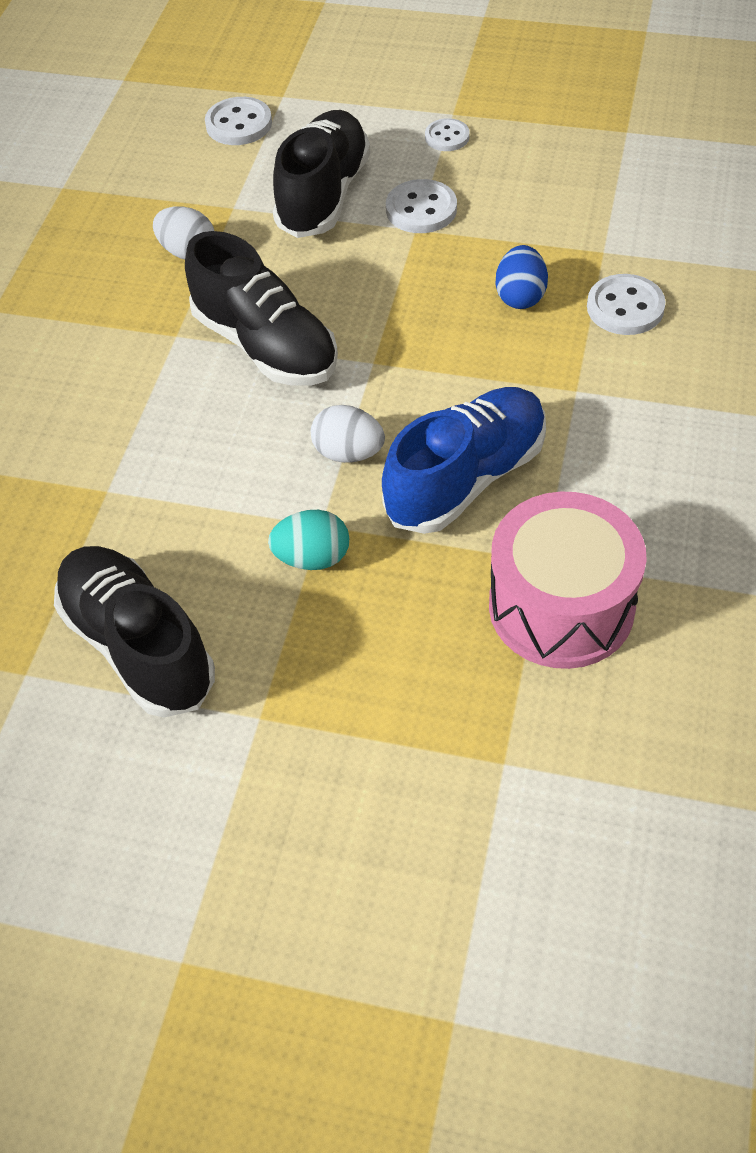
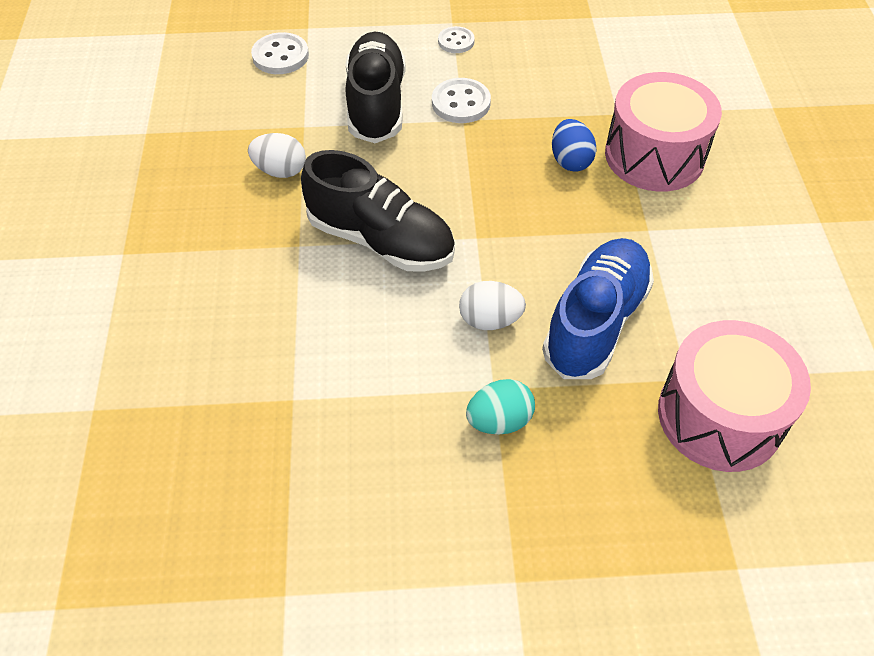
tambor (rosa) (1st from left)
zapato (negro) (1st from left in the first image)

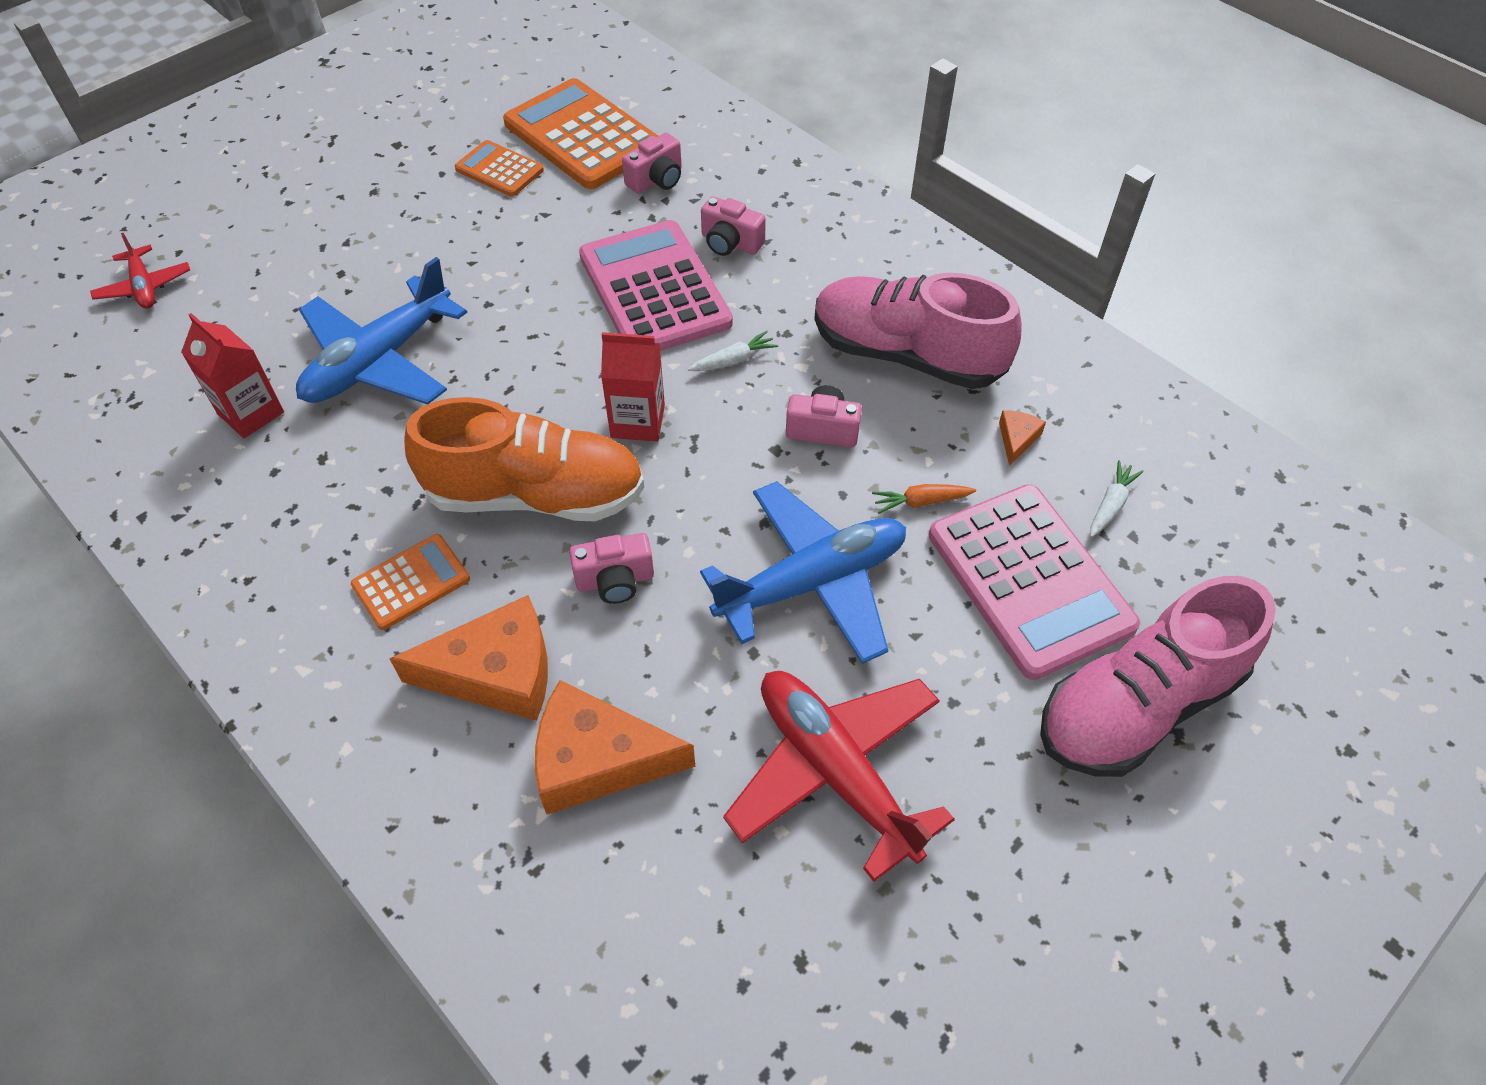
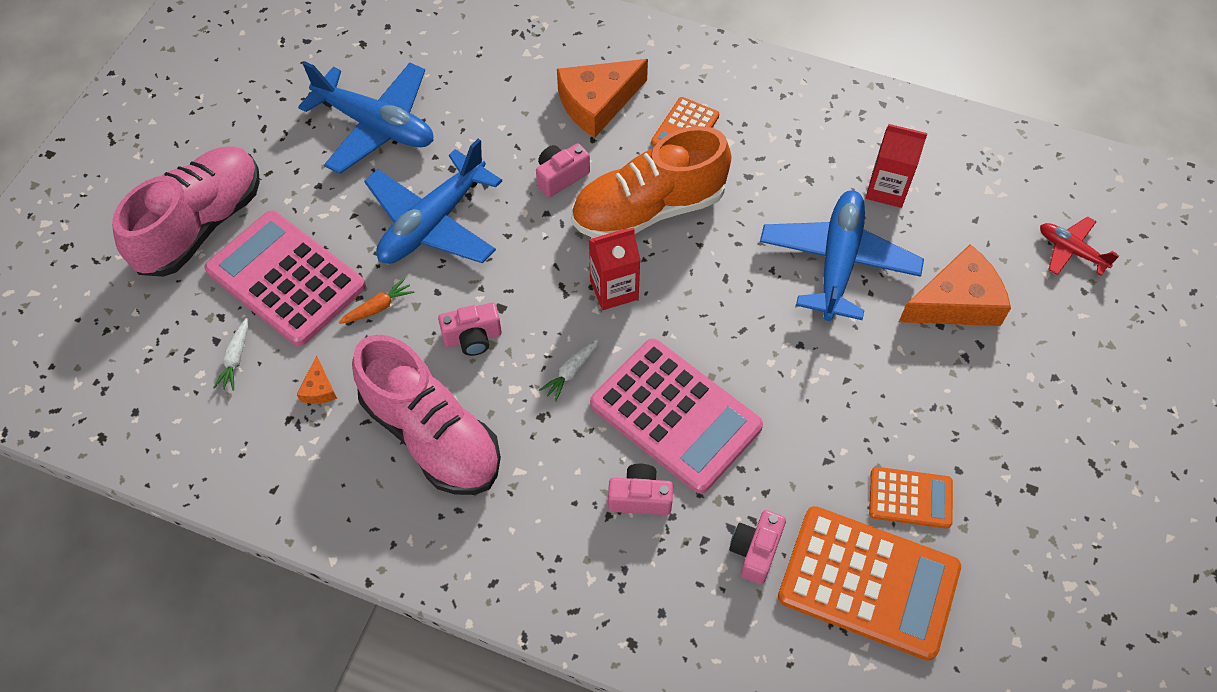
avión (azul) (1st from left)
zapato (rosa) (2nd from left)
queso (naranja) (3rd from left)

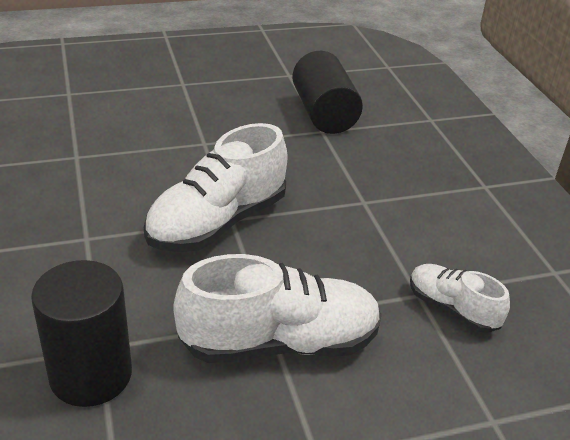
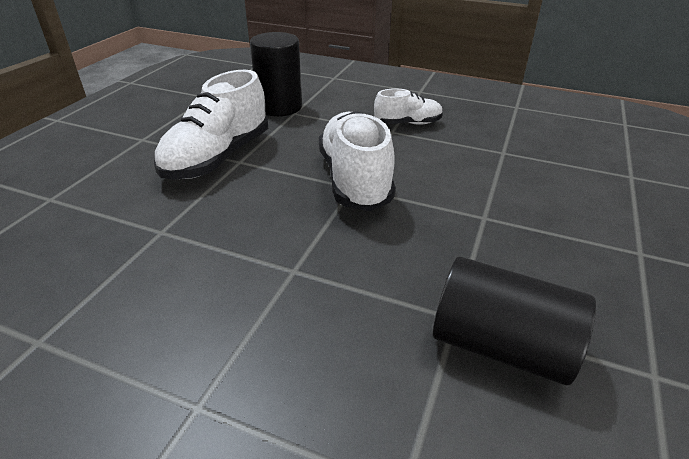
zapato (blanco) (3rd from left)

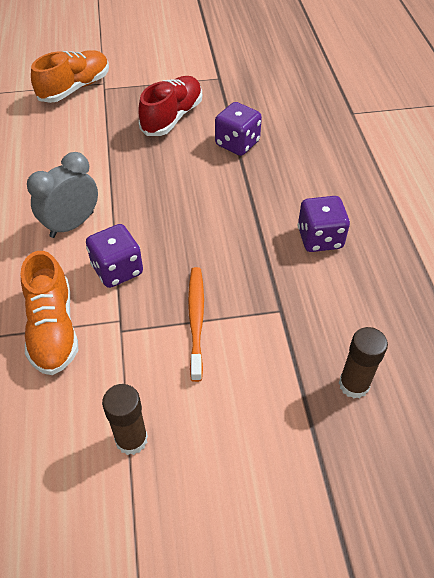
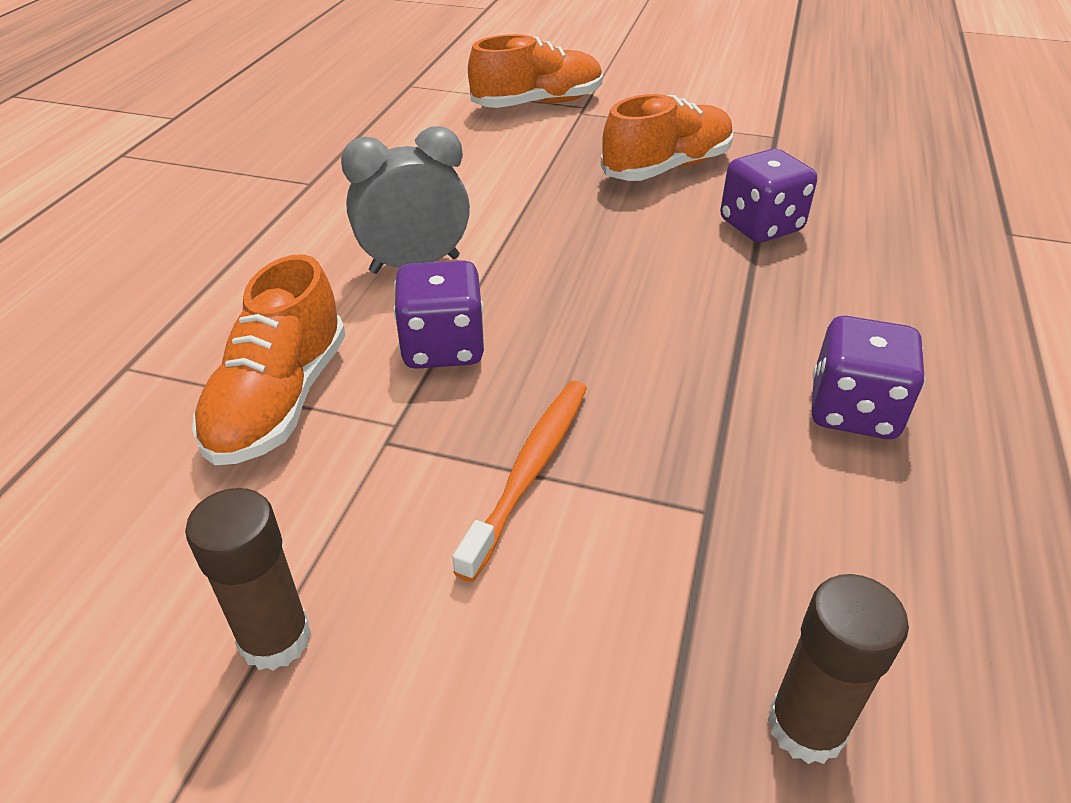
zapato (naranja) (3rd from left)

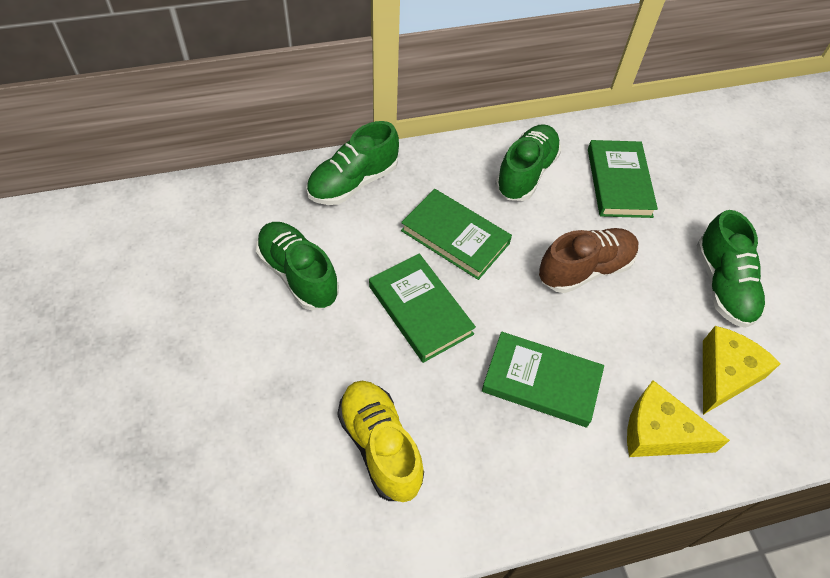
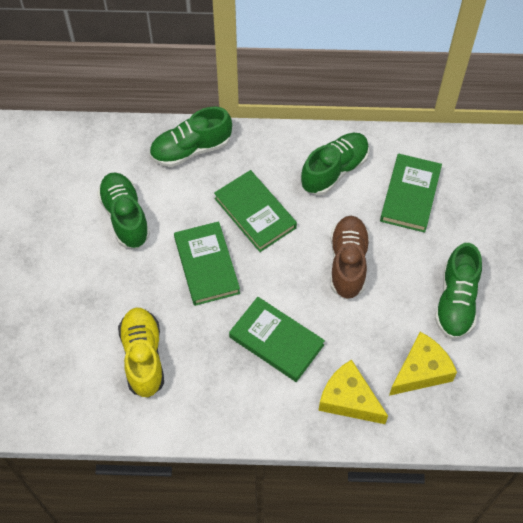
zapato (marrón)

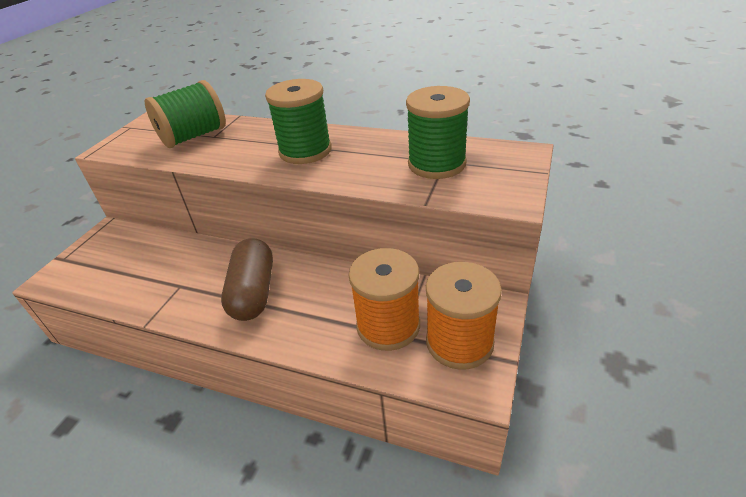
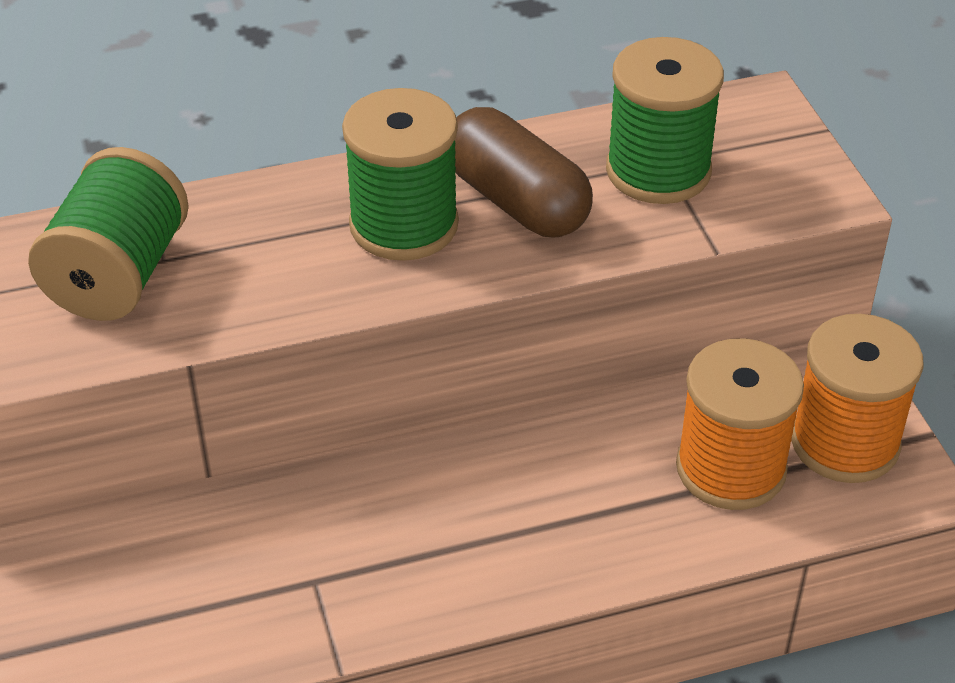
cápsula (marrón)

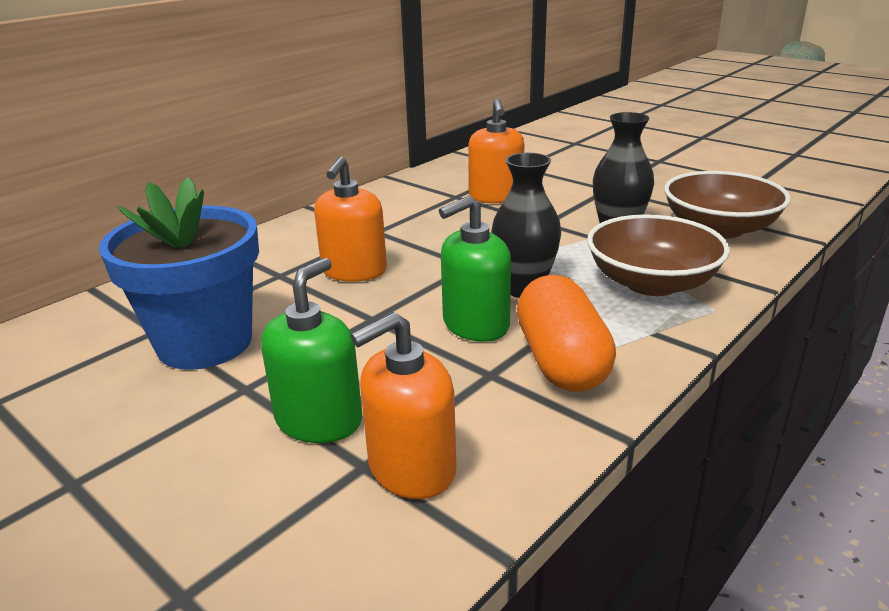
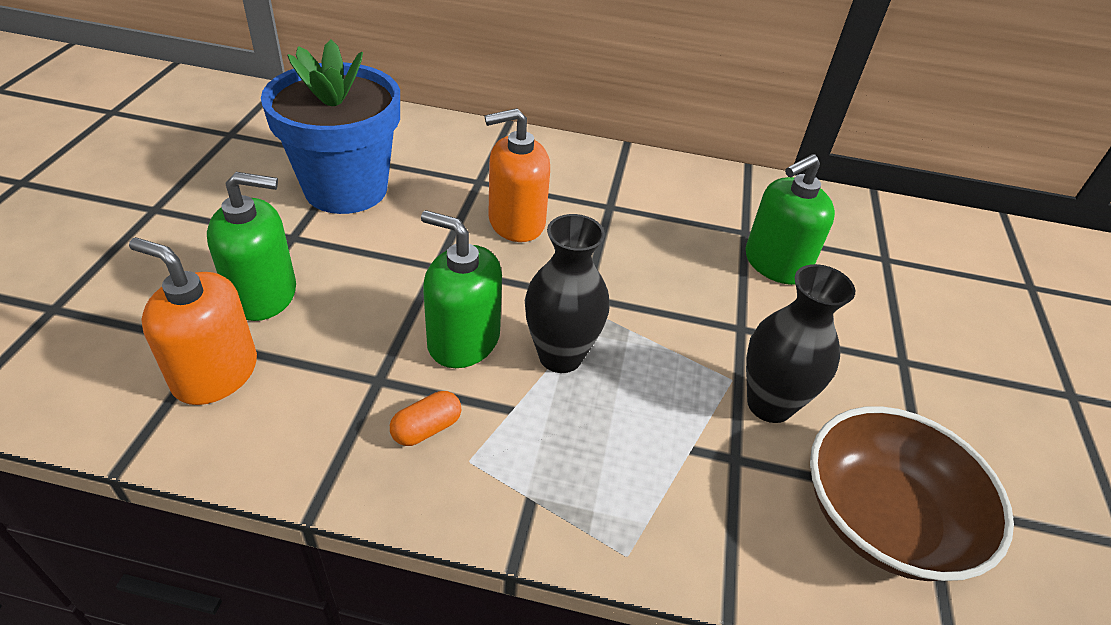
cápsula (naranja)
dispensador de jabón (verde) (3rd from left)
cuenco (marrón) (1st from left in the first image)

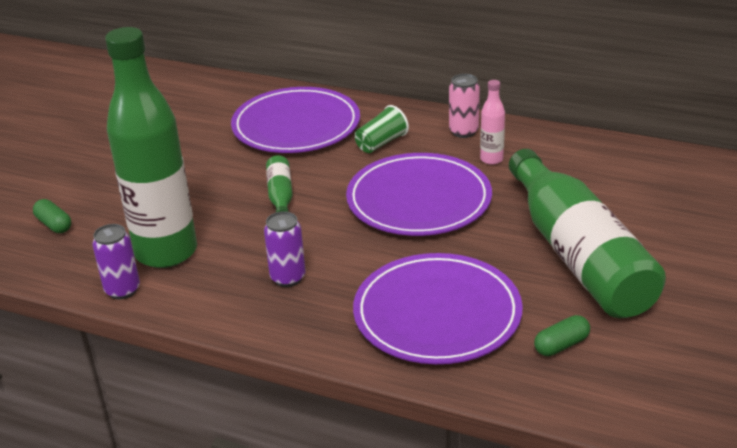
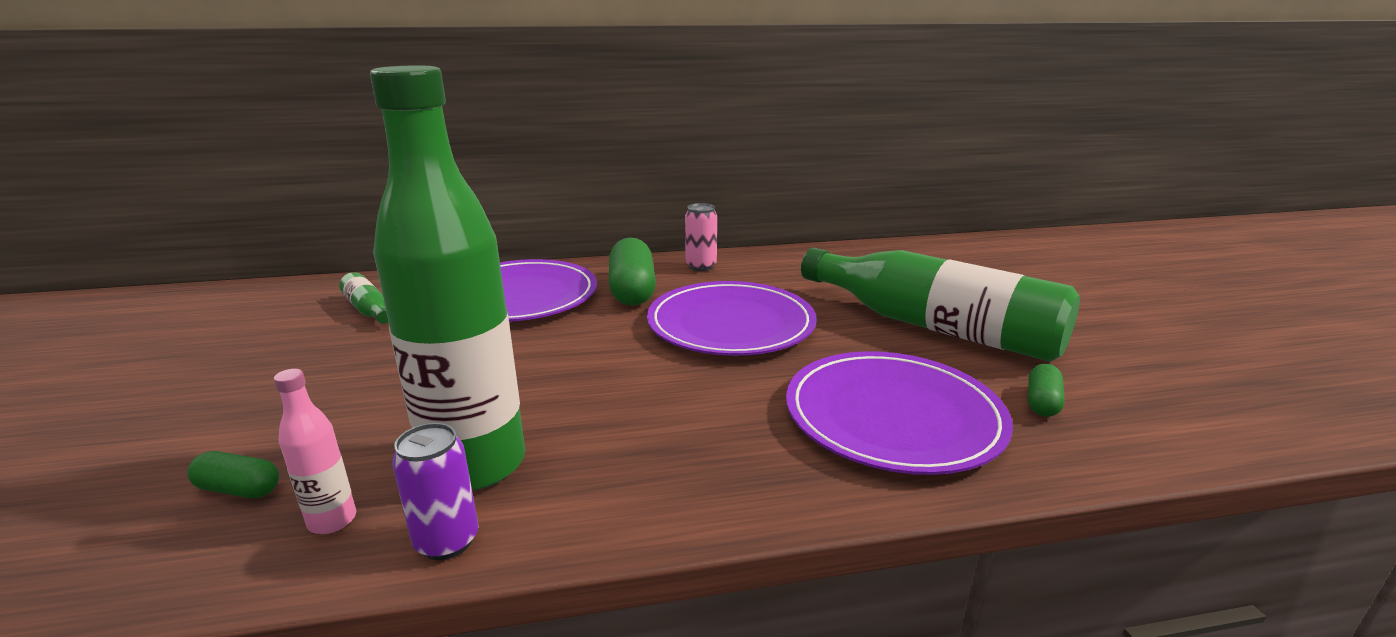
botella (rosa)
botella (verde) (1st from left)
cápsula (verde) (2nd from left)
lata (morado) (2nd from left in the first image)

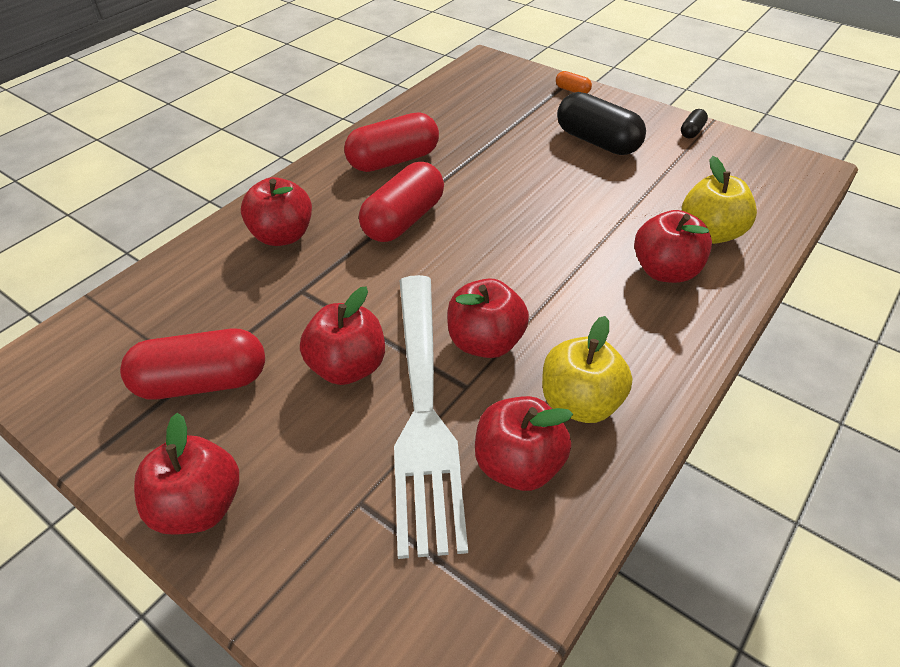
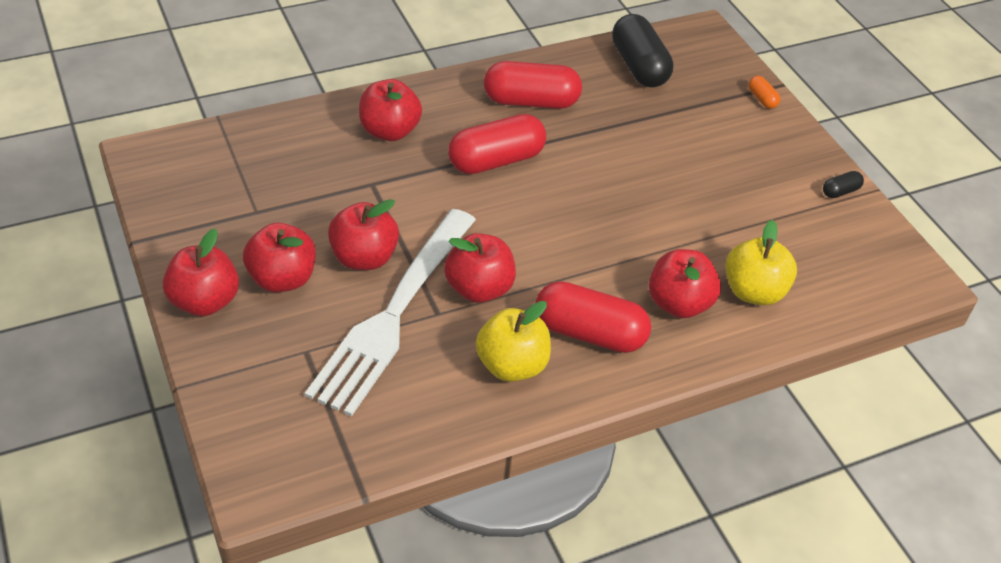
manzana (rojo) (2nd from left)
cápsula (rojo) (3rd from left)
cápsula (negro) (1st from left)

